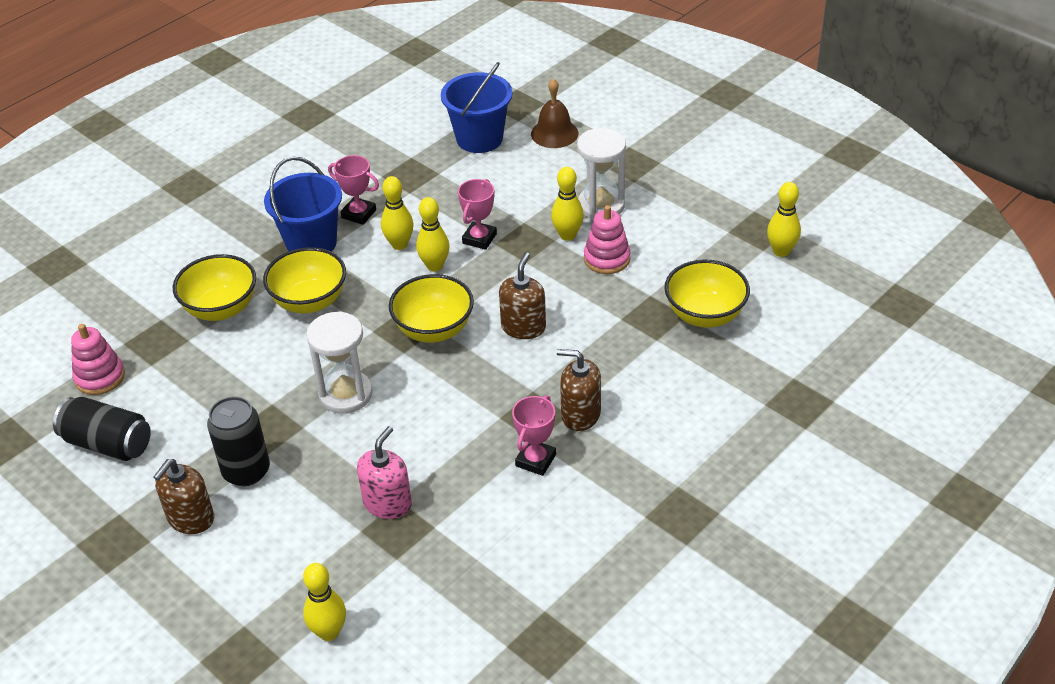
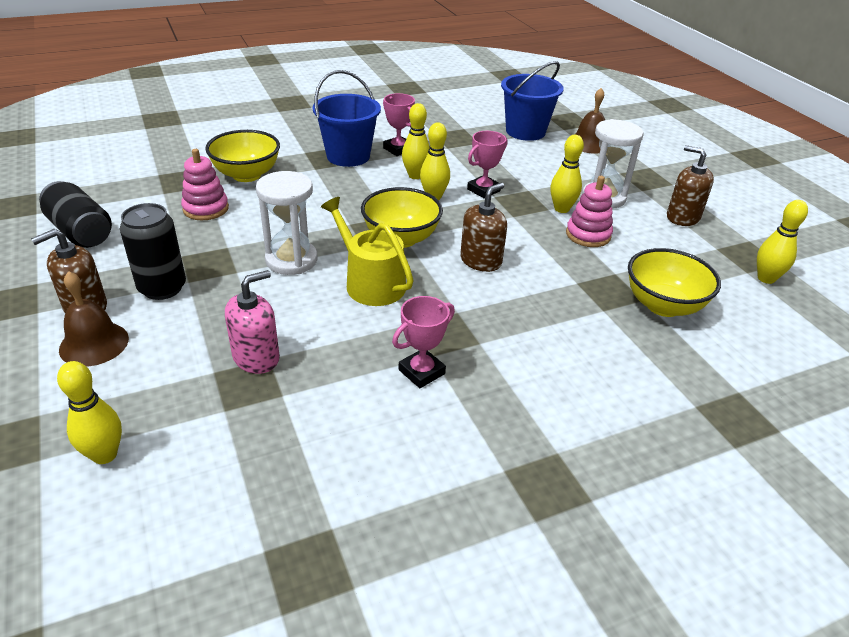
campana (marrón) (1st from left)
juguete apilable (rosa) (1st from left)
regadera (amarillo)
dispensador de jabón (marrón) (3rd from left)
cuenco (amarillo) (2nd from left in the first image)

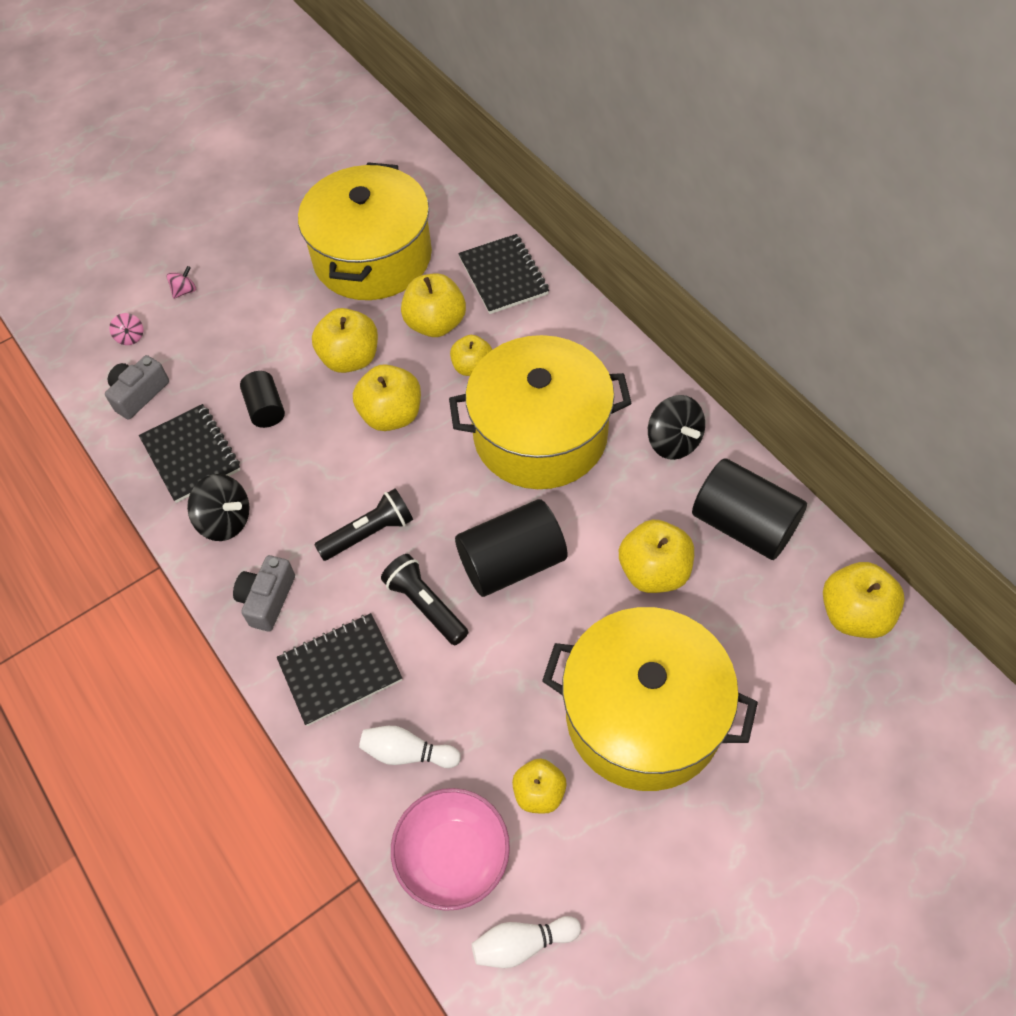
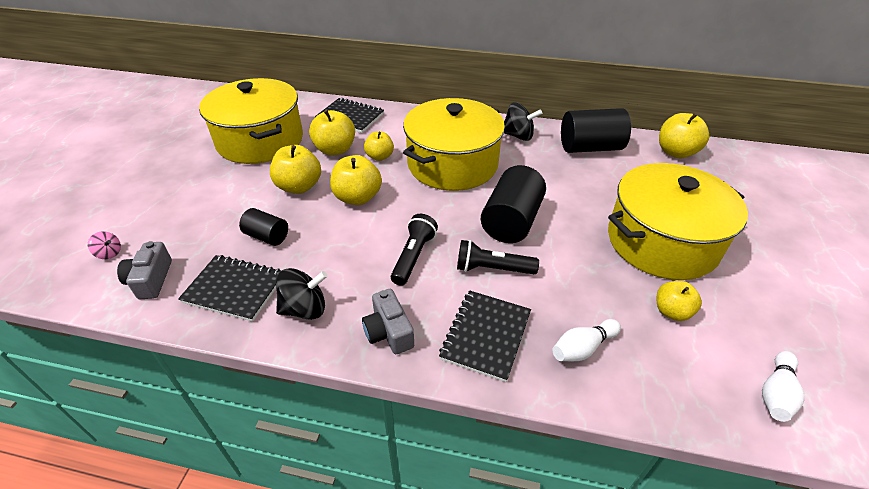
peonza (rosa) (2nd from left in the first image)
cuenco (rosa)
manzana (amarillo) (6th from left in the first image)

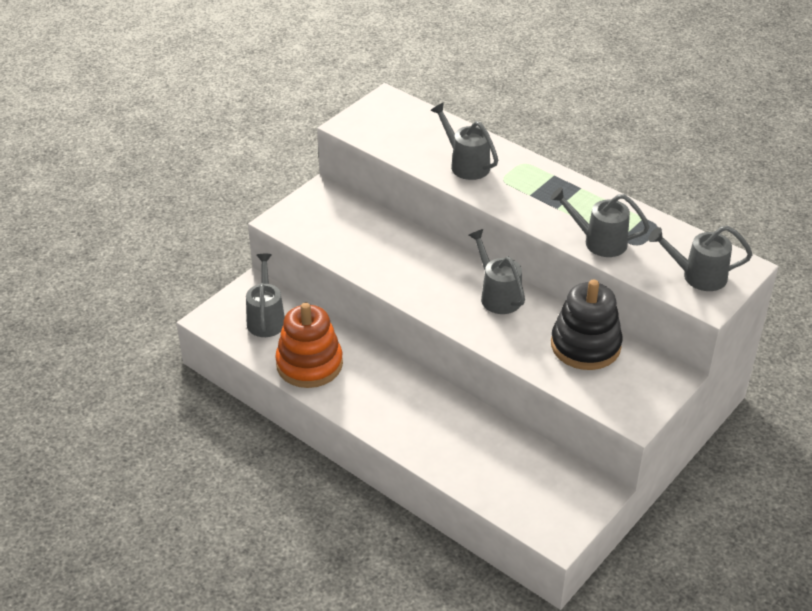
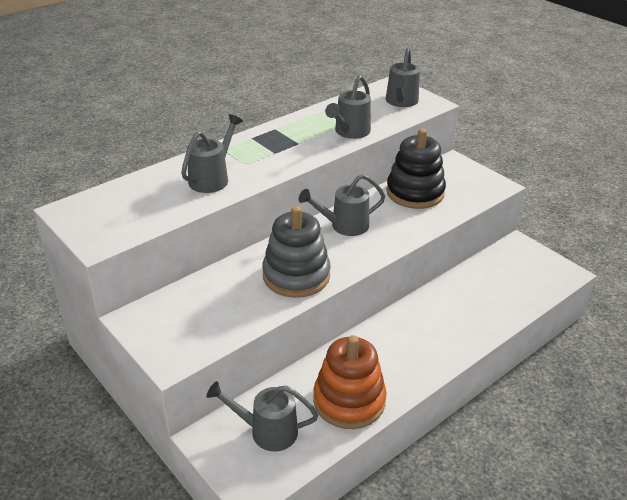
regadera (gris) (1st from left)
juguete apilable (gris)

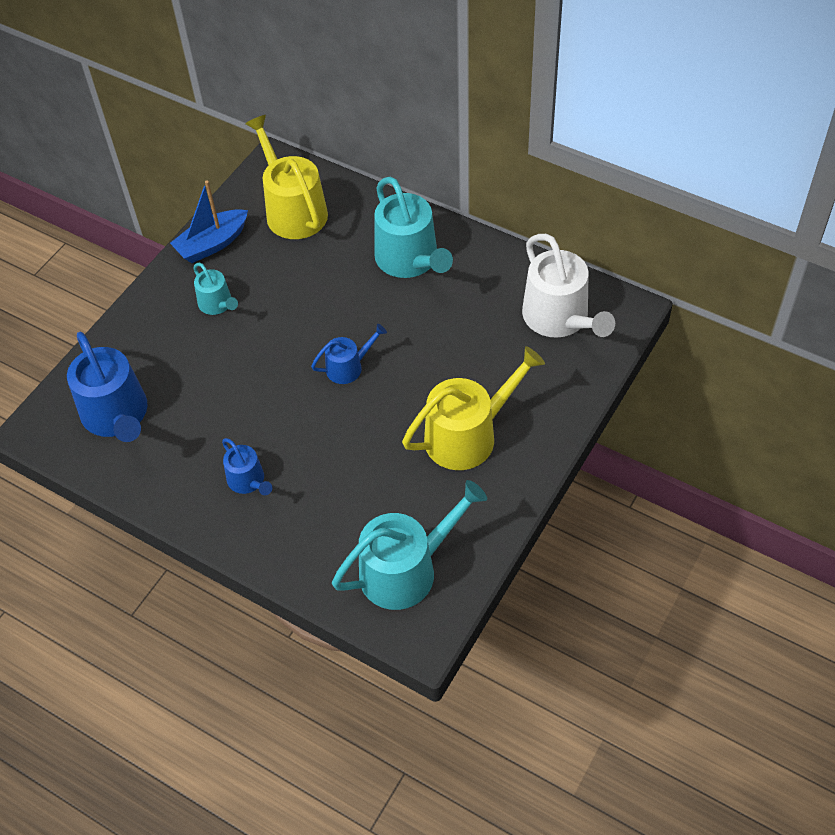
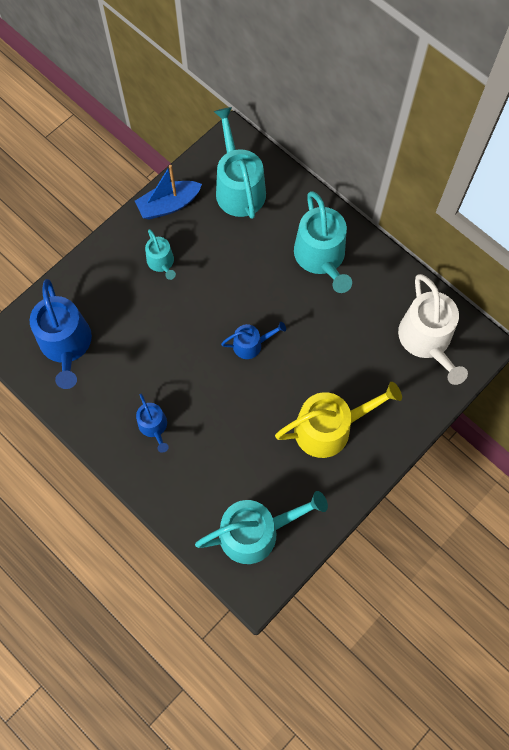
regadera (turquesa) (2nd from left)

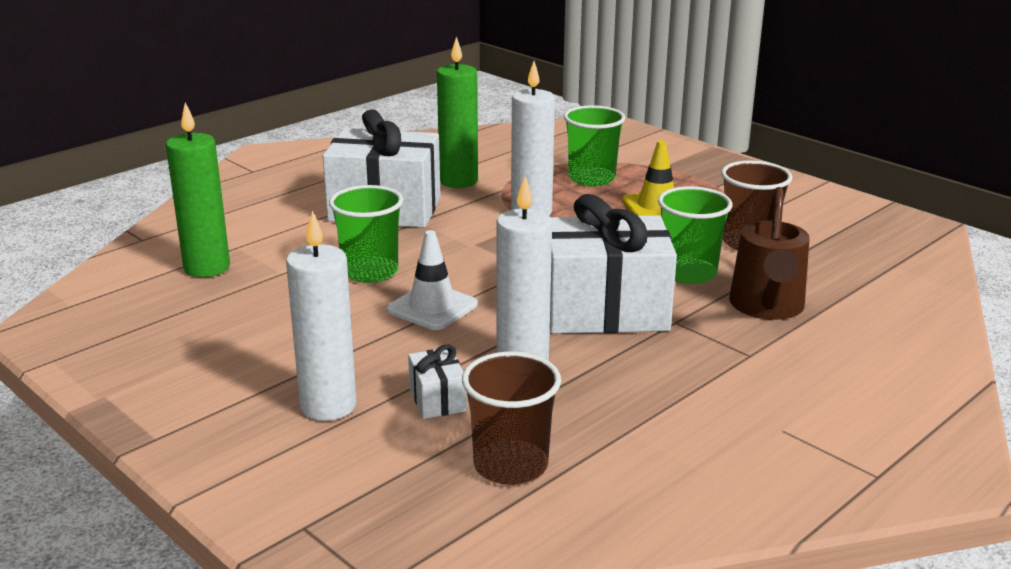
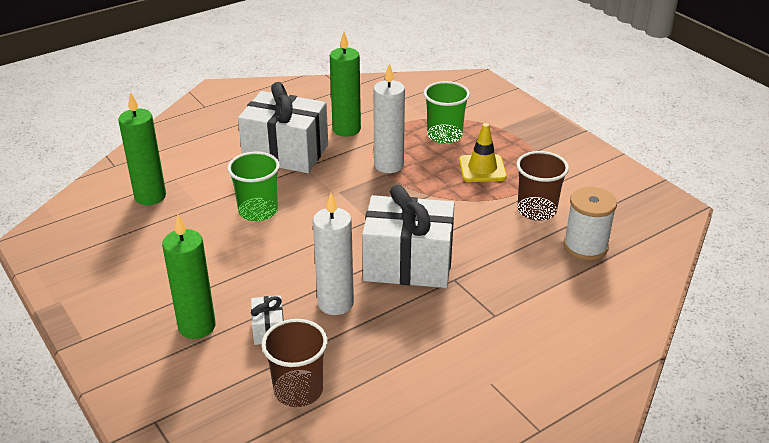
vela (verde) (2nd from left)
carrete (blanco)
cono de tráfico (blanco)
vaso (verde) (3rd from left in the first image)
regadera (marrón)

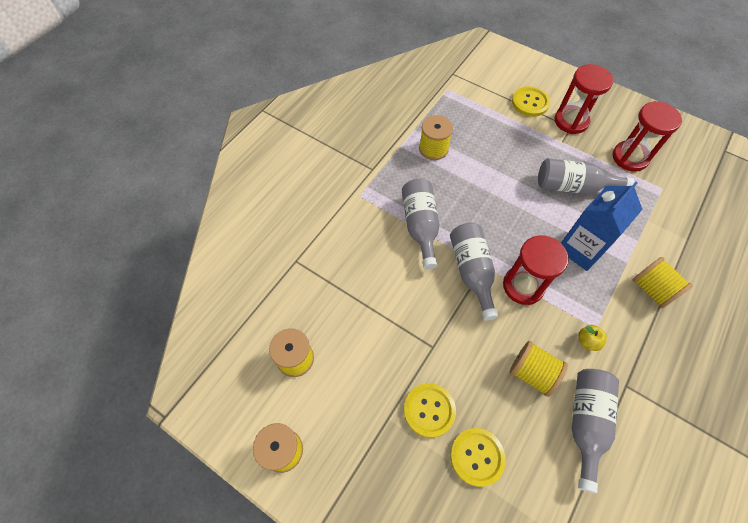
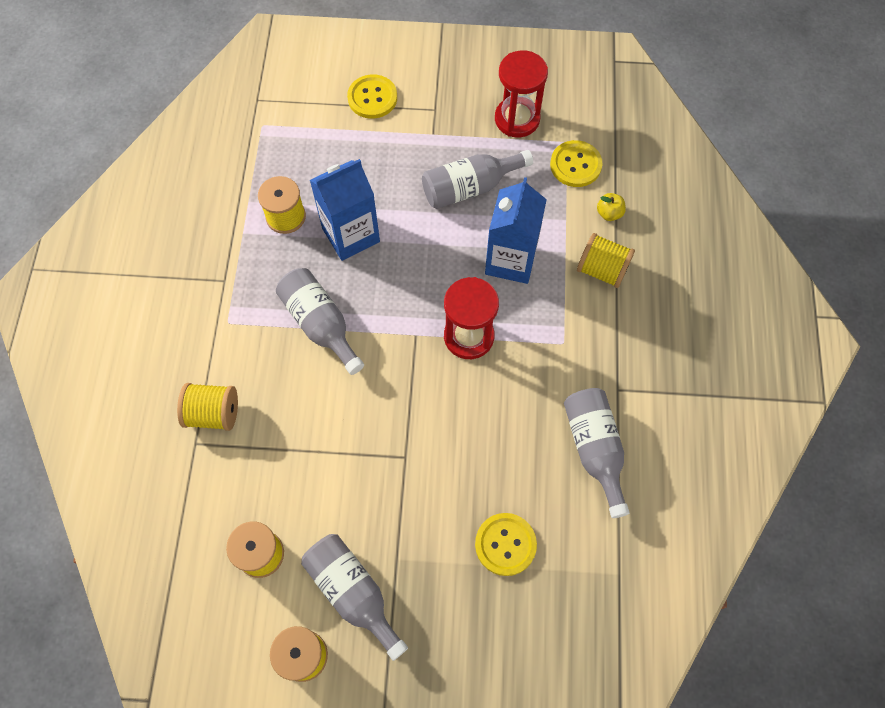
carrete (amarillo) (1st from left)
botella (gris) (2nd from left)
cartón de leche (azul) (1st from left)
botón (amarillo) (3rd from left)
manzana (amarillo)
reloj de arena (rojo) (2nd from left in the first image)

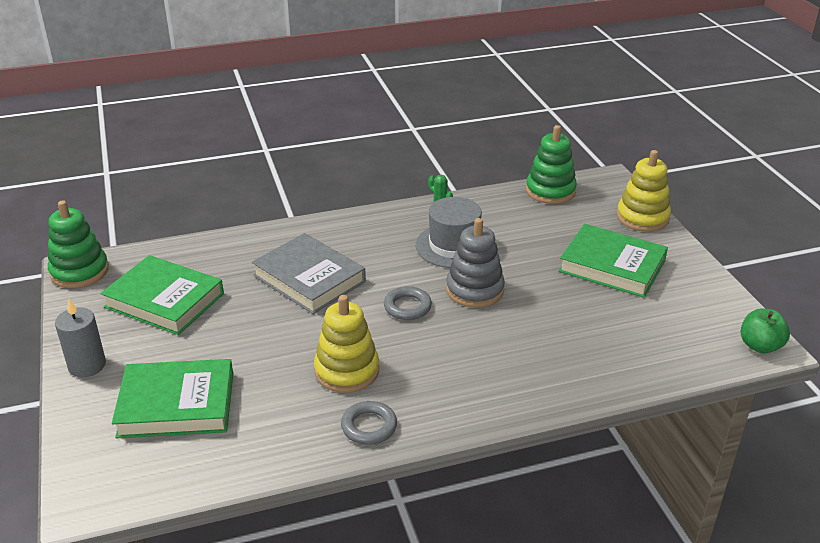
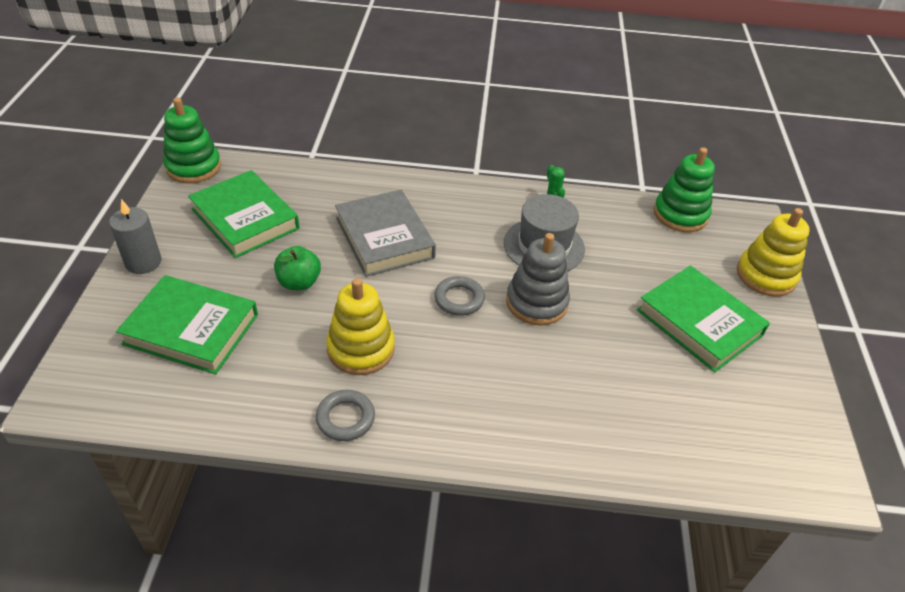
manzana (verde)

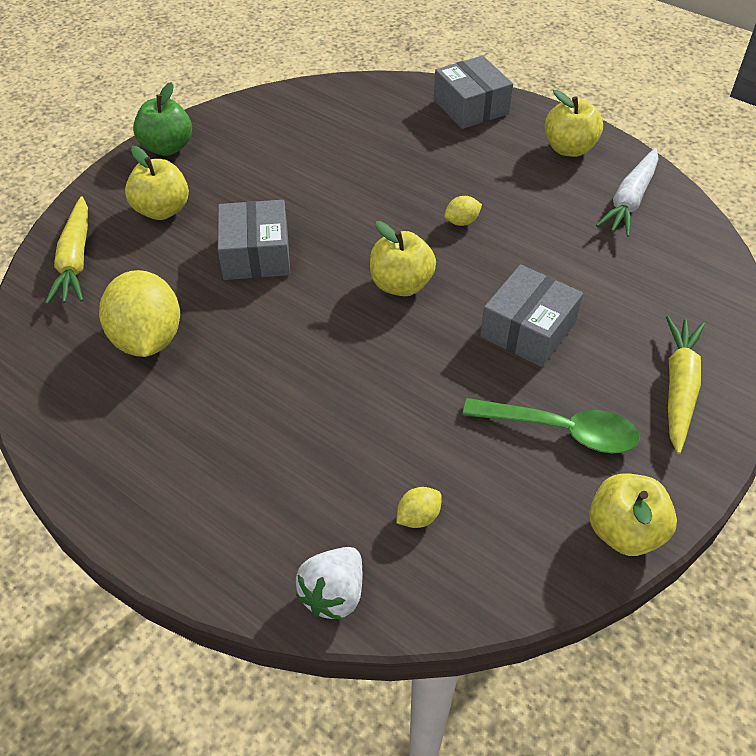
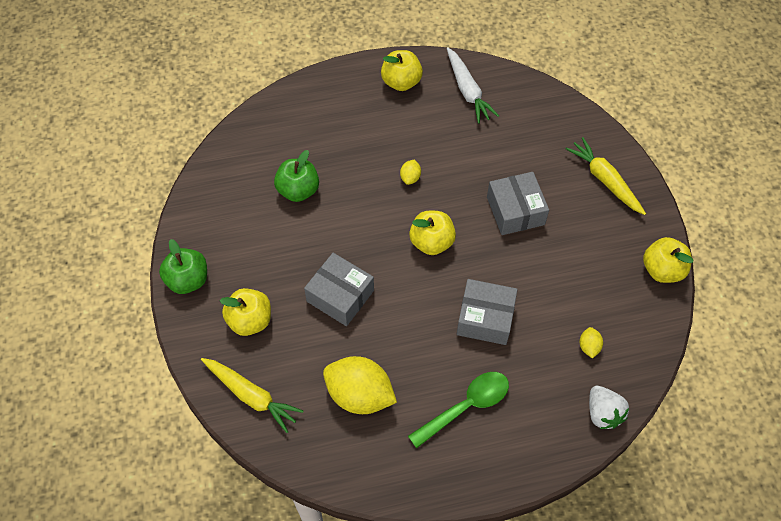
manzana (verde) (2nd from left)
cuchara (verde)
caja (gris) (2nd from left)

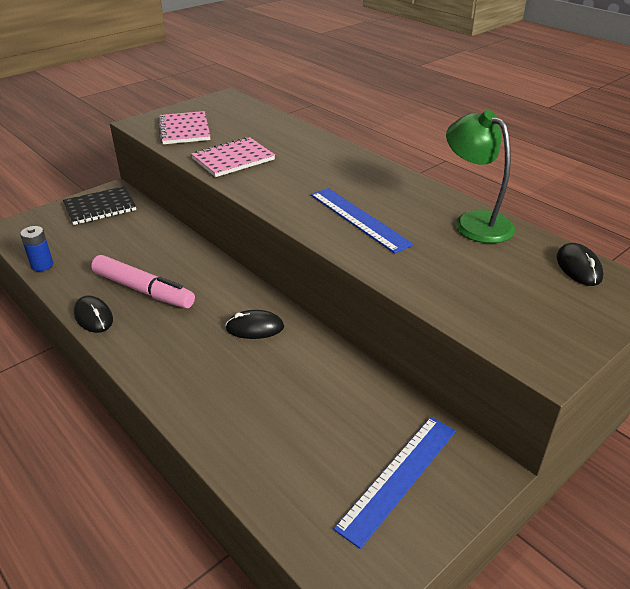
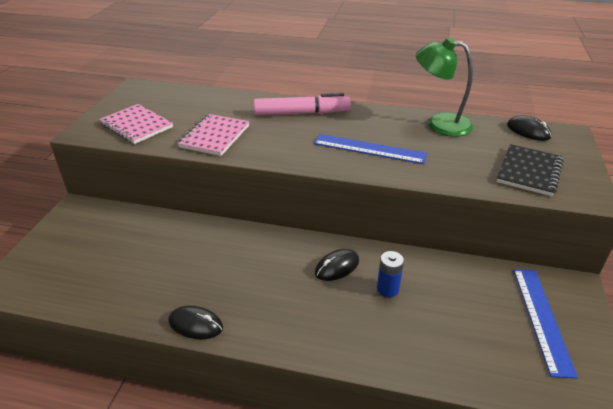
rotulador (rosa)
pila (azul)
cuaderno (negro)

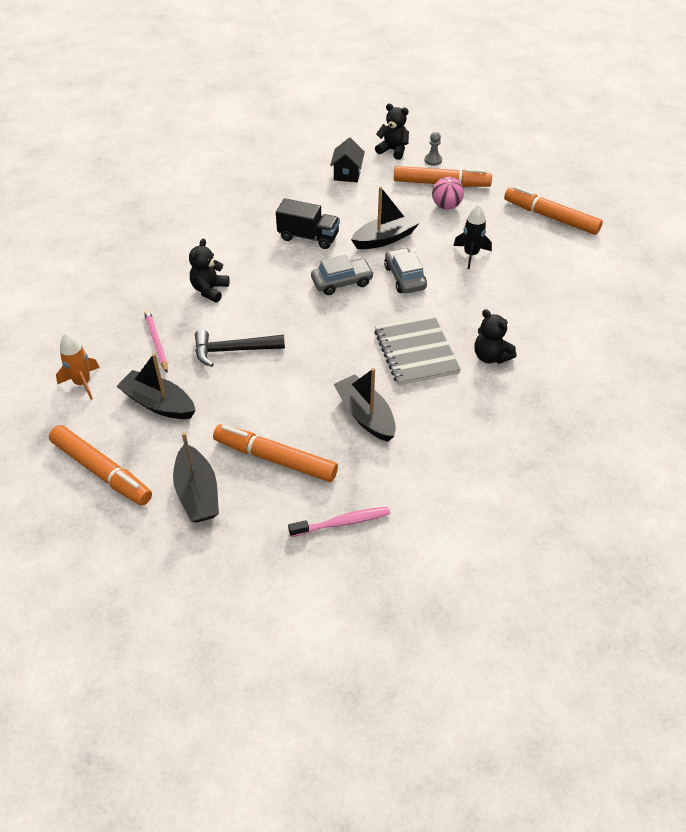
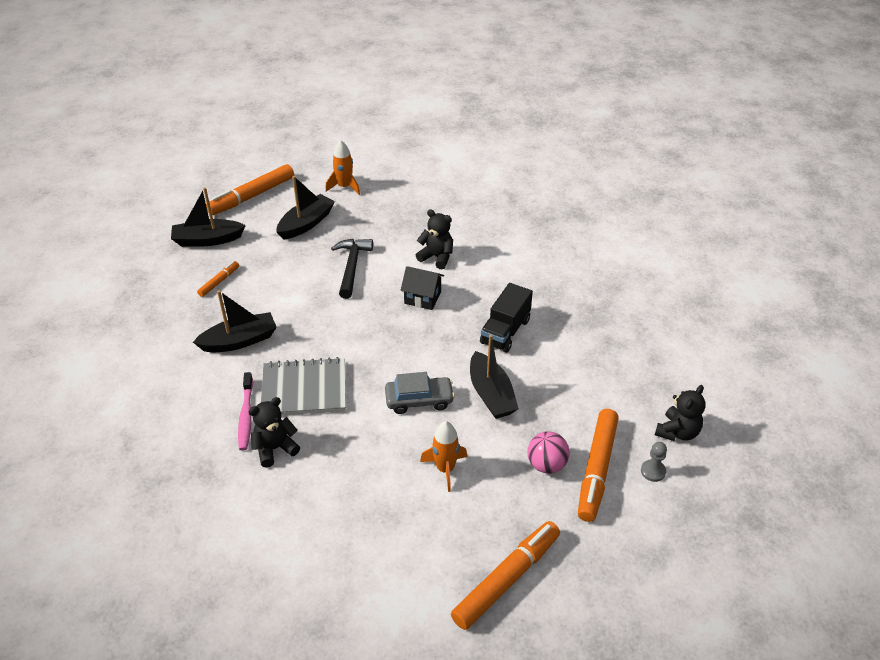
rotulador (naranja) (1st from left)
cepillo de dientes (rosa)
casa (negro)
cohete (naranja) (2nd from left)
lápiz (rosa)
coche (gris) (1st from left in the first image)

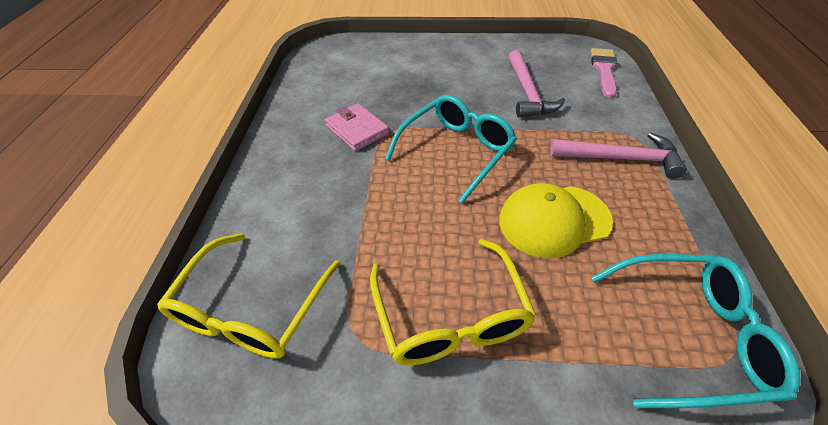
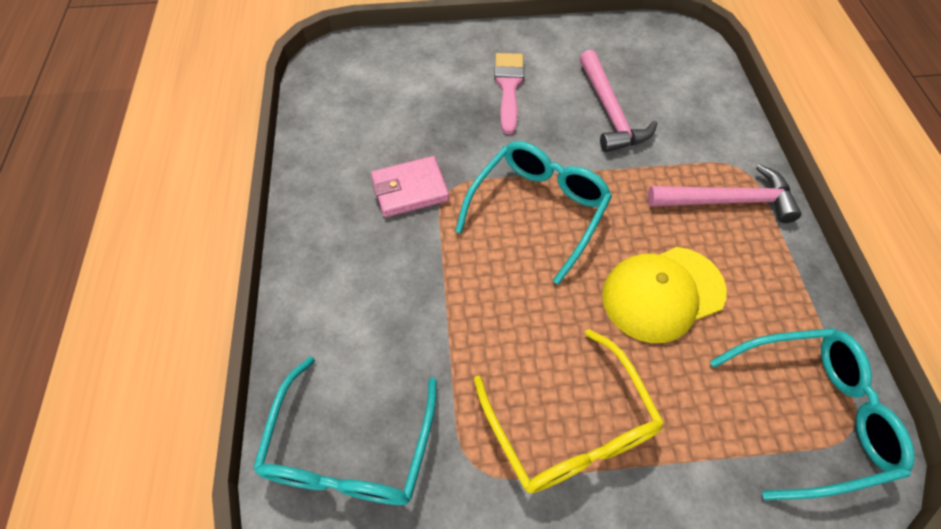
gafas (turquesa) (1st from left)
cartera (rosa)
pincel (rosa)

